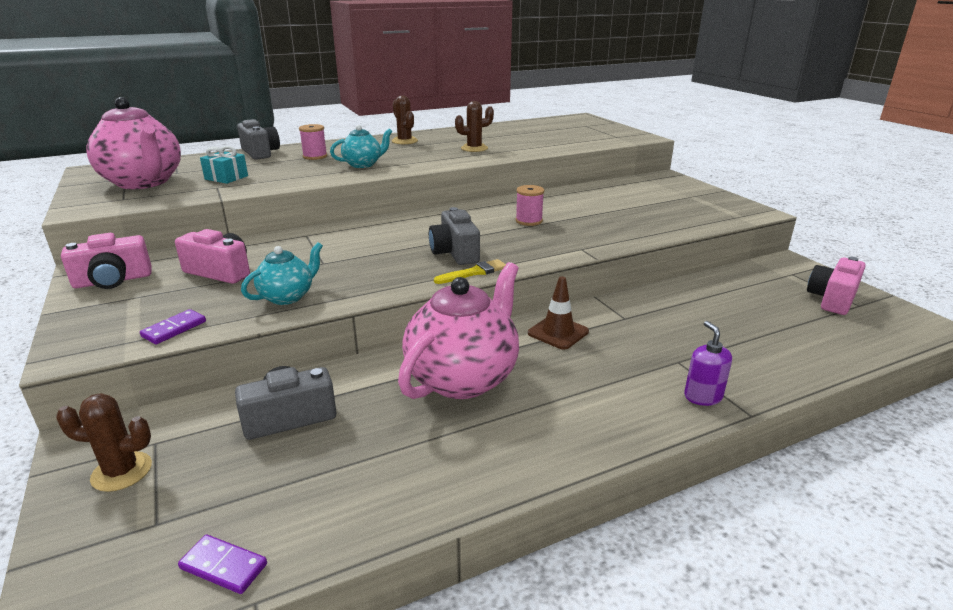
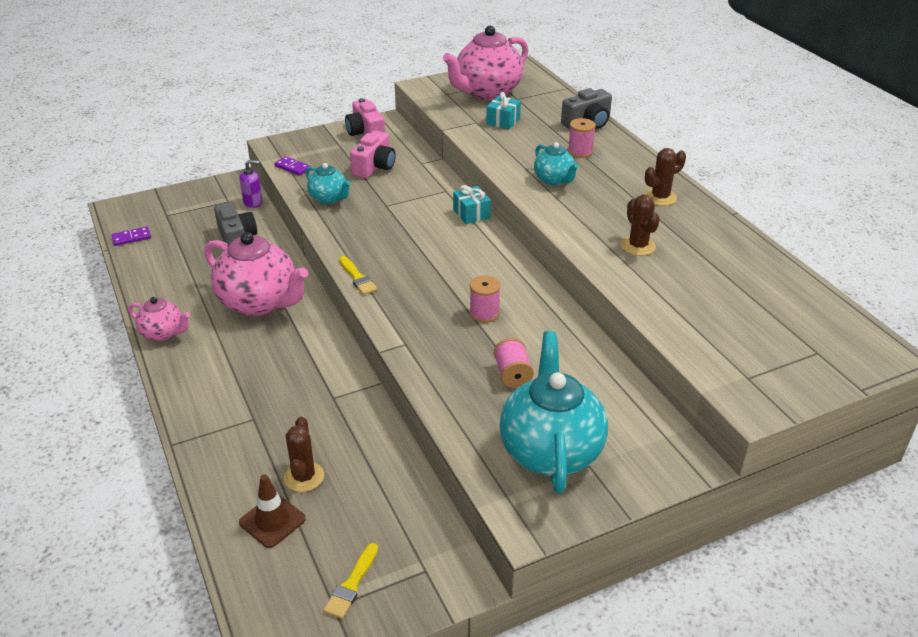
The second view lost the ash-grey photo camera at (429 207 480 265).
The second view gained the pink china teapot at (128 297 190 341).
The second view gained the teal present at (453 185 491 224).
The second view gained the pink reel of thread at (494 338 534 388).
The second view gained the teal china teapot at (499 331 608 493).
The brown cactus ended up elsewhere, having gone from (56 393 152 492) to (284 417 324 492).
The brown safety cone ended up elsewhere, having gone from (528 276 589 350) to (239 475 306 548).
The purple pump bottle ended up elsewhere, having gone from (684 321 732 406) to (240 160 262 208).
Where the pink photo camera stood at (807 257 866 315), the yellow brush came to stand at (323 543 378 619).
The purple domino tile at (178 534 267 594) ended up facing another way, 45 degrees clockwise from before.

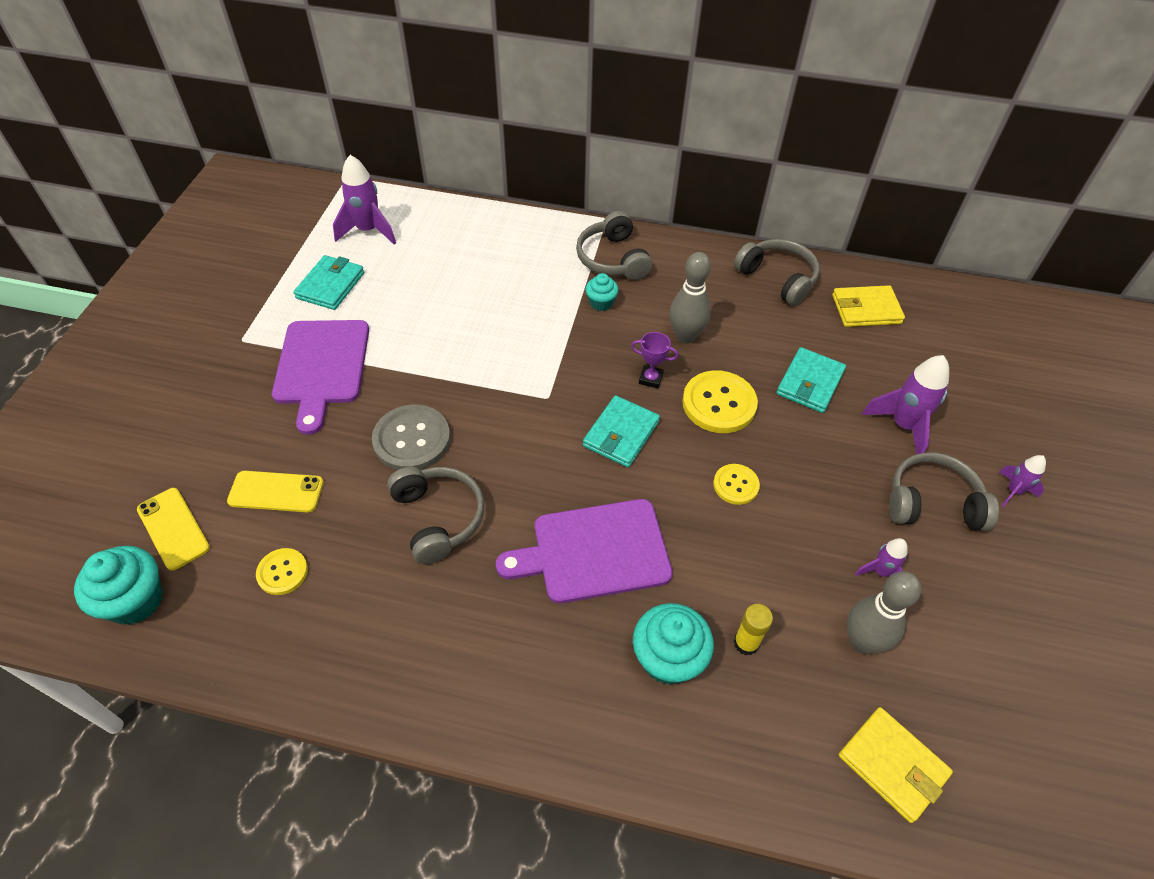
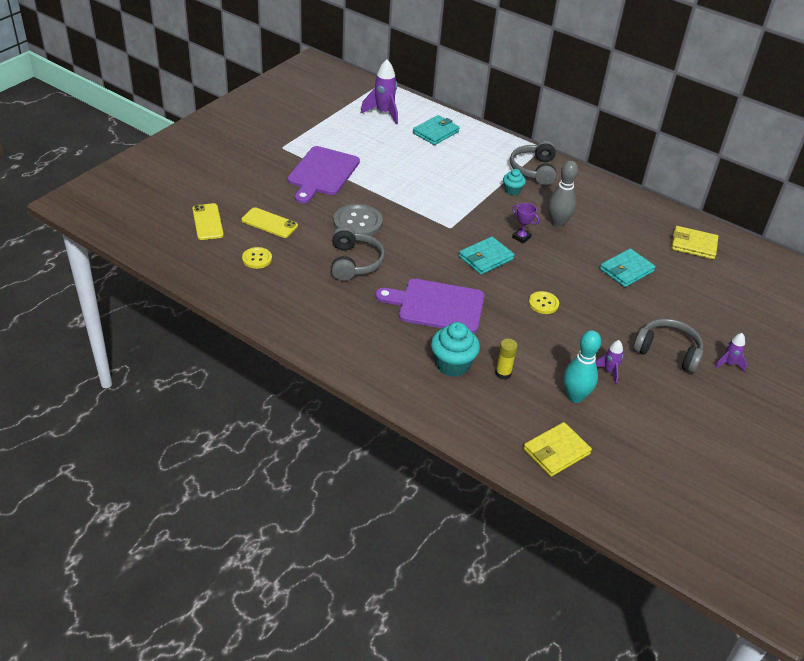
The second view lost the teal cupcake at (74 546 163 625).
The second view lost the yellow shirt button at (682 370 758 433).
The second view lost the ash-grey over-ear headphones at (734 239 819 306).
The second view lost the purple toy rocket at (862 355 949 454).
The teal card wallet ended up elsewhere, having gone from (294 255 364 310) to (413 115 460 145).
What was the ash-grey bowling pin at (847 571 921 654) turned into the teal bowling pin at (563 330 601 403).
The yellow card wallet at (839 707 953 823) ended up facing another way, 75 degrees clockwise from before.

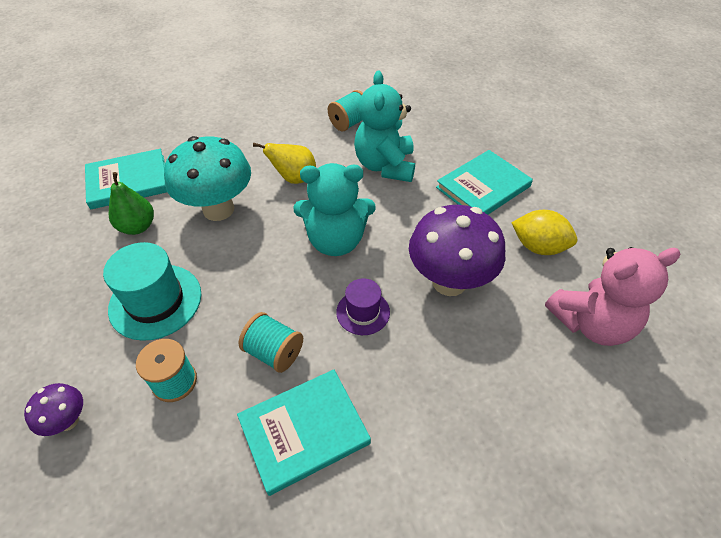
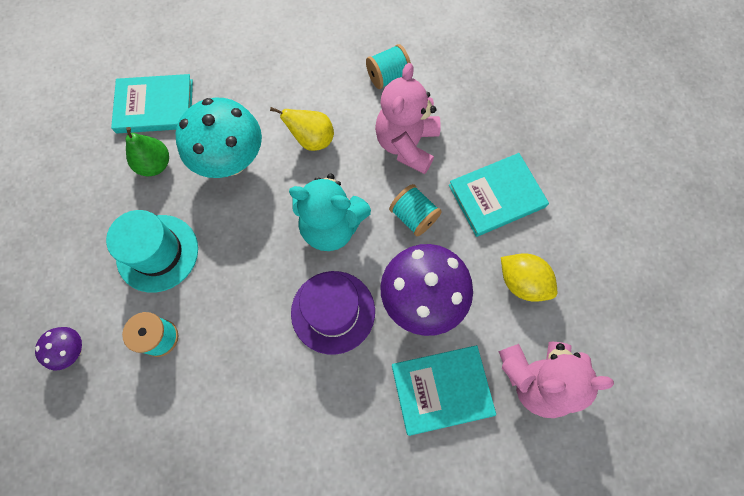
The teal hardback ended up elsewhere, having gone from (237 369 371 496) to (392 345 496 436).
The teal reel of thread ended up elsewhere, having gone from (239 312 303 373) to (389 184 442 236).
What was the teal teddy at (354 71 415 182) turned into the pink teddy at (375 63 441 174).
The size of the purple top hat at (336 278 390 335) changed by a factor of 1.71.

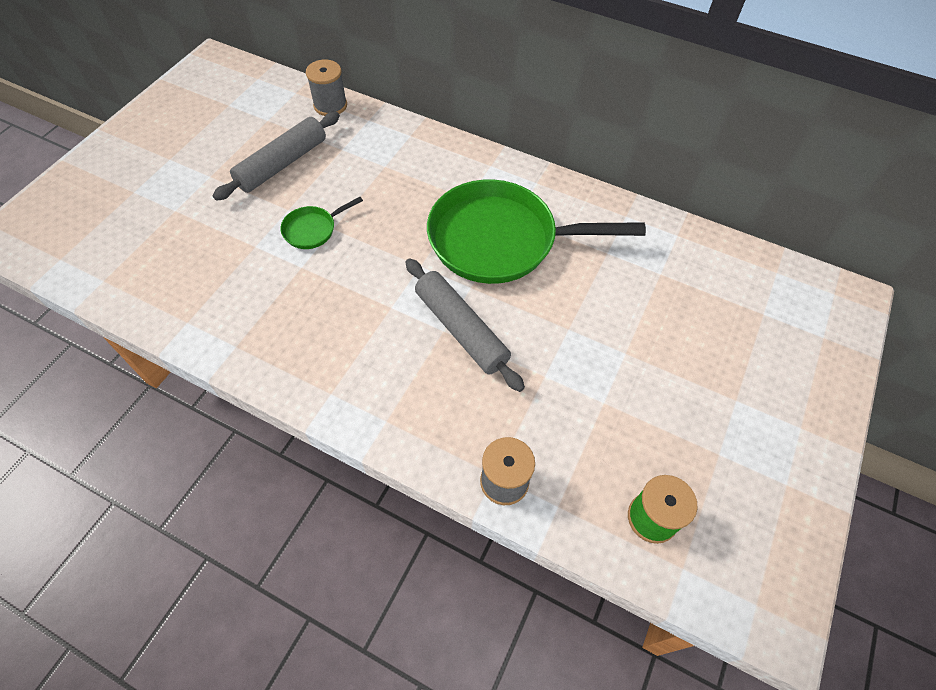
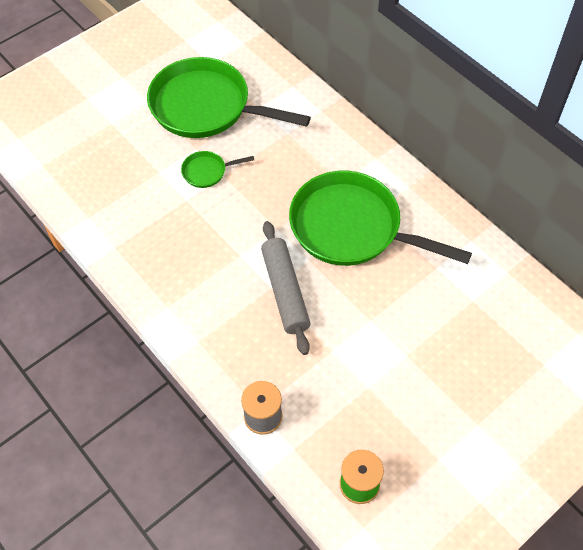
The second view lost the ash-grey reel of thread at (306 60 347 116).
Where the ash-grey pastry roller stood at (213 112 340 201), the emerald frying pan came to stand at (147 57 311 138).

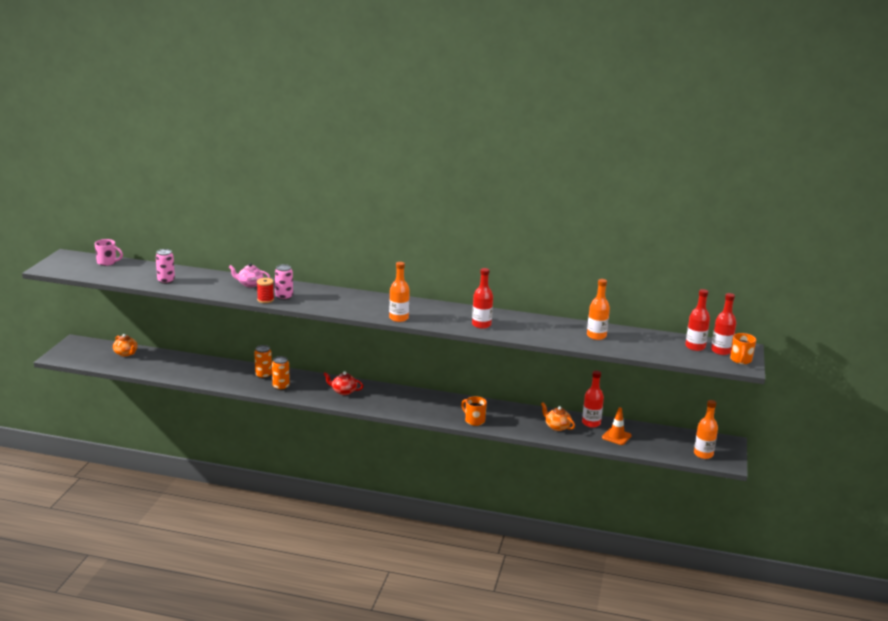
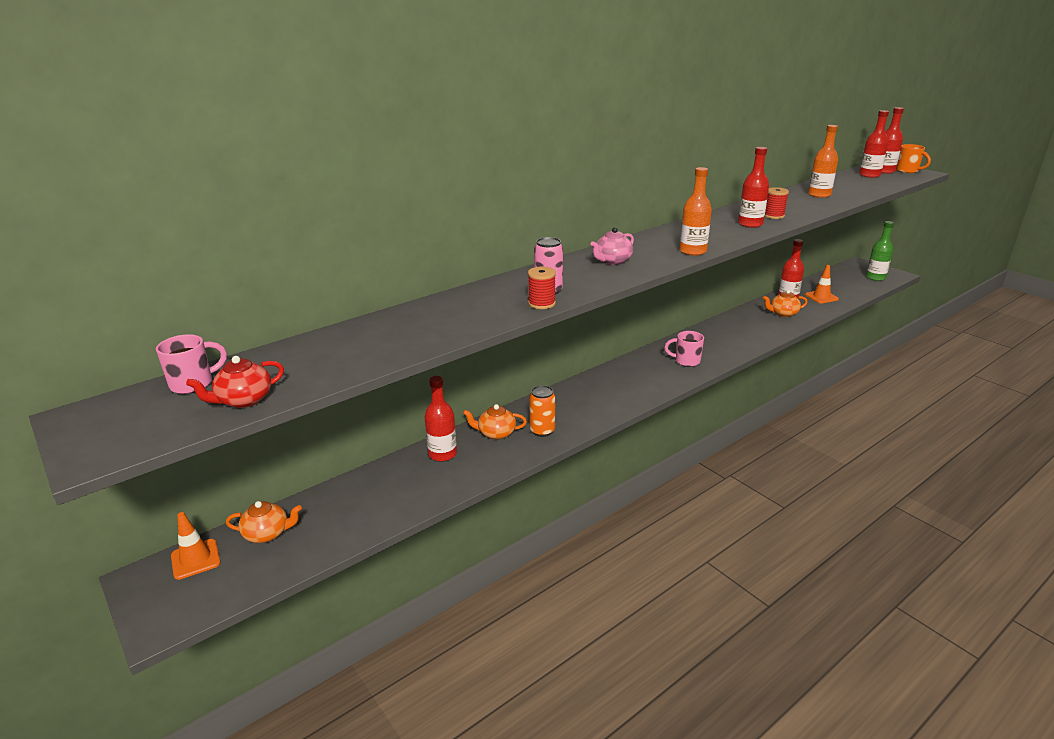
The second view lost the pink can at (156 249 175 284).
The second view lost the orange-coloured tea mug at (461 396 487 426).
The second view gained the orange-coloured safety cone at (171 512 221 580).
The second view gained the crimson flask at (424 376 457 462).
The second view gained the pink tea mug at (664 331 704 367).
The second view gained the crimson reel of thread at (764 187 789 219).
The pink china teapot ended up elsewhere, having gone from (229 263 270 287) to (591 227 634 265).
The crimson china teapot ended up elsewhere, having gone from (324 371 363 395) to (186 356 284 408).
Where the orange-coloured can stood at (254 345 272 379), the orange-coloured china teapot came to stand at (463 404 527 440).
What was the orange-coloured flask at (694 400 718 459) turned into the emerald flask at (866 221 894 281).

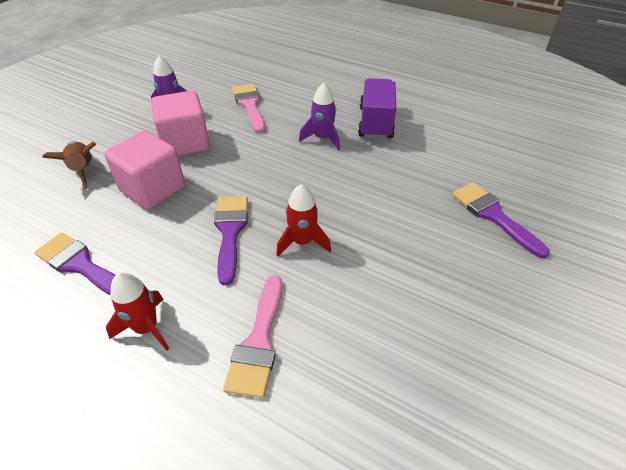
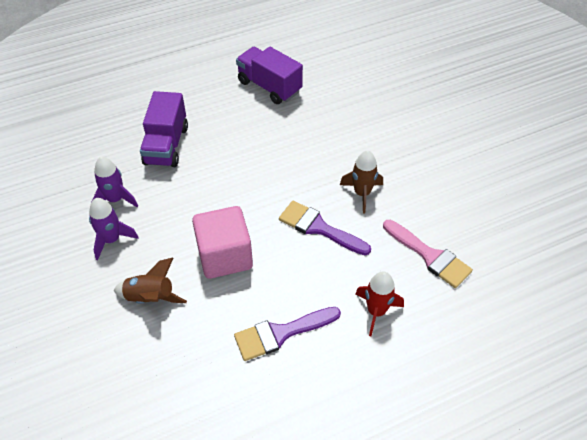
The second view lost the pink solid cube at (151 91 210 156).
The second view lost the purple brush at (452 182 550 258).
The purple toy rocket ended up elsewhere, having gone from (299 83 340 150) to (89 198 138 260).
Where the pink brush stood at (232 84 265 133), the purple lorry came to stand at (140 91 188 167).
What was the crimson toy rocket at (276 184 331 256) turned into the brown toy rocket at (340 150 383 213).

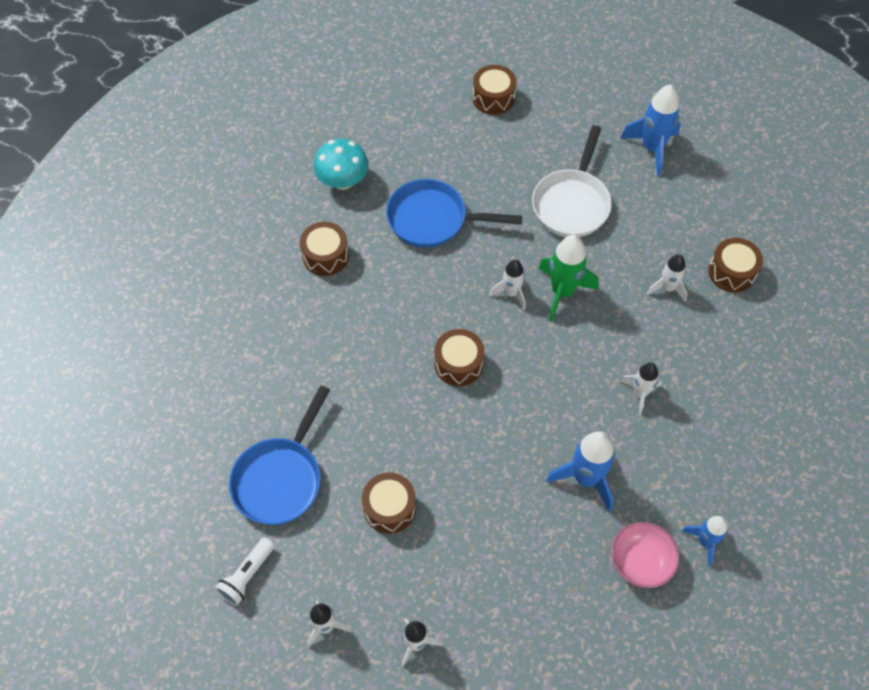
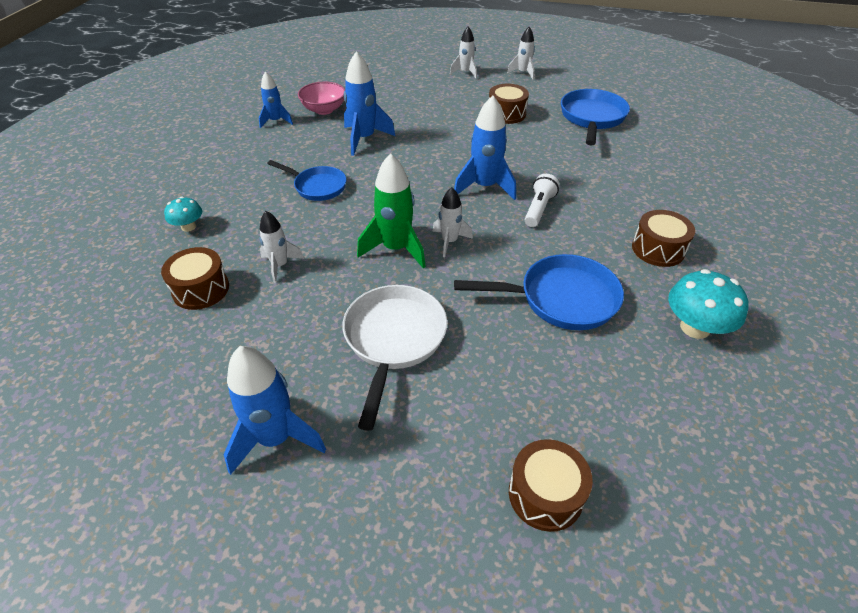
The second view gained the teal fungus at (164 197 202 232).
The white pocket torch ended up elsewhere, having gone from (215 537 275 606) to (525 174 560 227).
Where the brown drum stood at (434 329 485 386), the royal blue toy rocket came to stand at (454 95 516 200).
Where the white toy rocket stood at (620 363 662 415), the royal blue frying pan came to stand at (267 160 346 201).

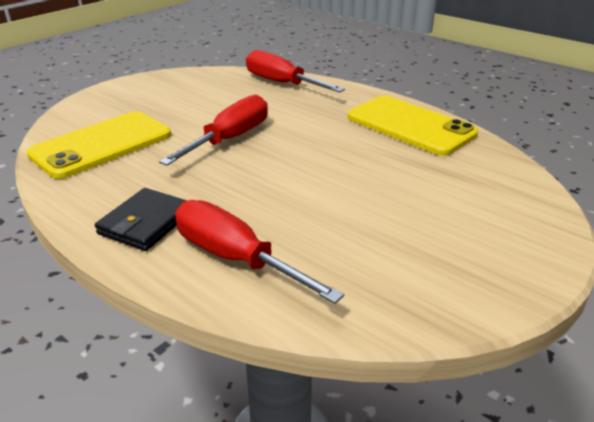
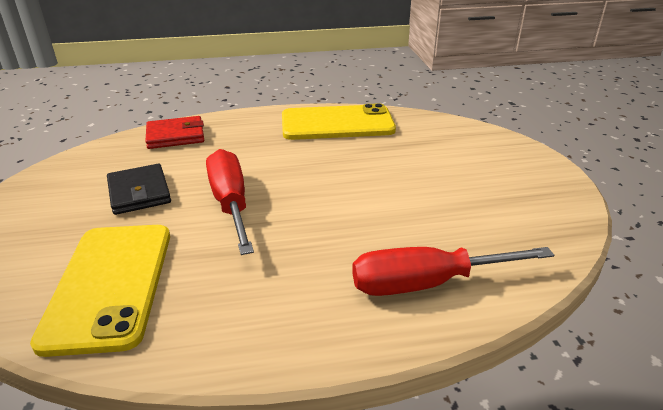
The jet-black card wallet ended up elsewhere, having gone from (95 188 187 251) to (107 164 171 215).
Where the crimson flat screwdriver stood at (246 50 345 93), the crimson card wallet came to stand at (145 116 204 149).

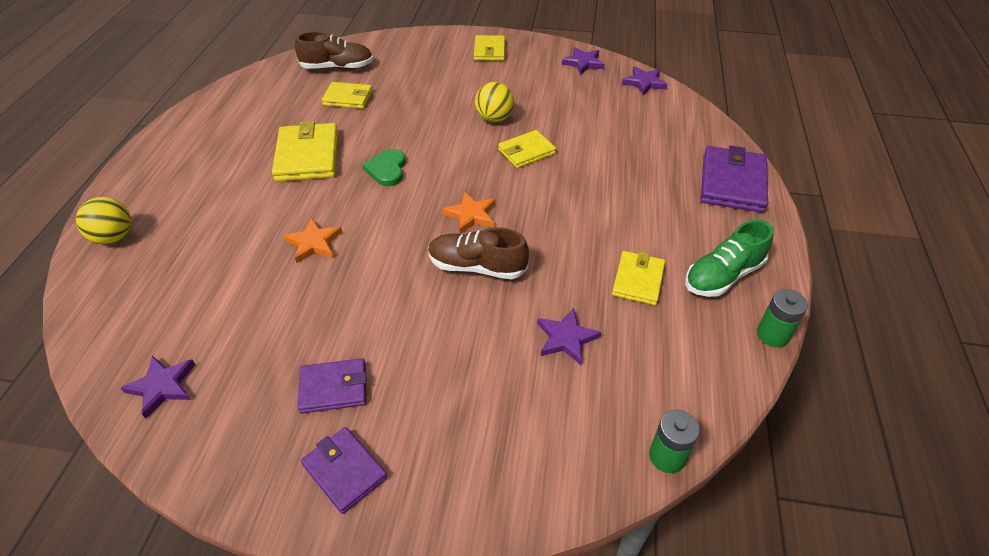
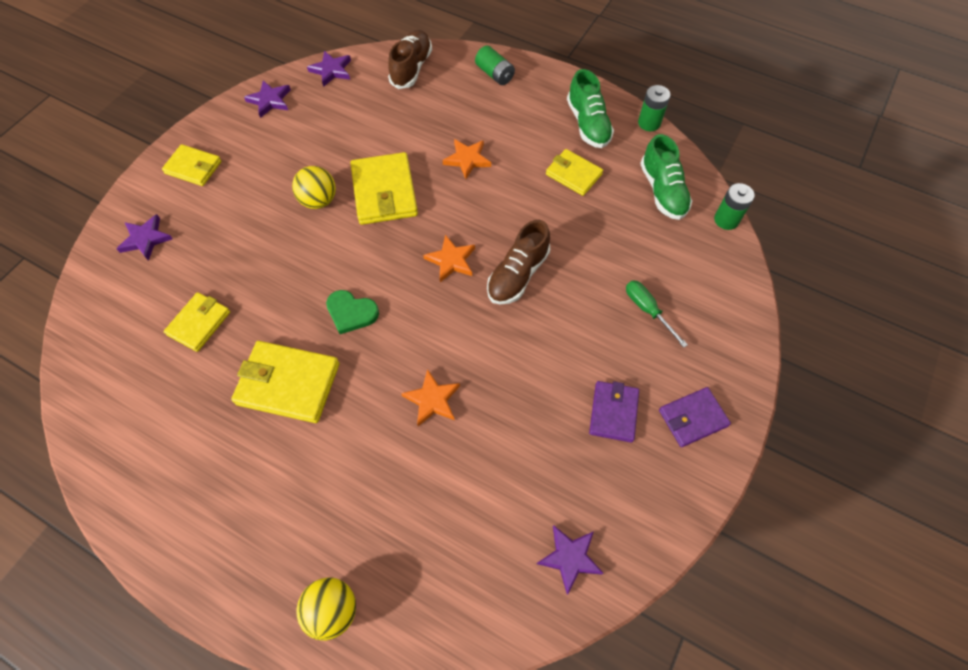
The second view gained the orange-coloured star shape at (443 139 491 179).
The second view gained the emerald flat screwdriver at (626 280 688 348).
The second view gained the emerald lace-up shoe at (640 134 692 220).
The brown lace-up shoe ended up elsewhere, having gone from (295 31 373 69) to (388 30 432 89).
The purple star shape ended up elsewhere, having gone from (537 308 601 365) to (117 214 173 261).
Where the purple card wallet stood at (701 146 768 213), the emerald AA battery came to stand at (475 46 515 85).
The size of the yellow card wallet at (498 130 556 168) changed by a factor of 1.60.

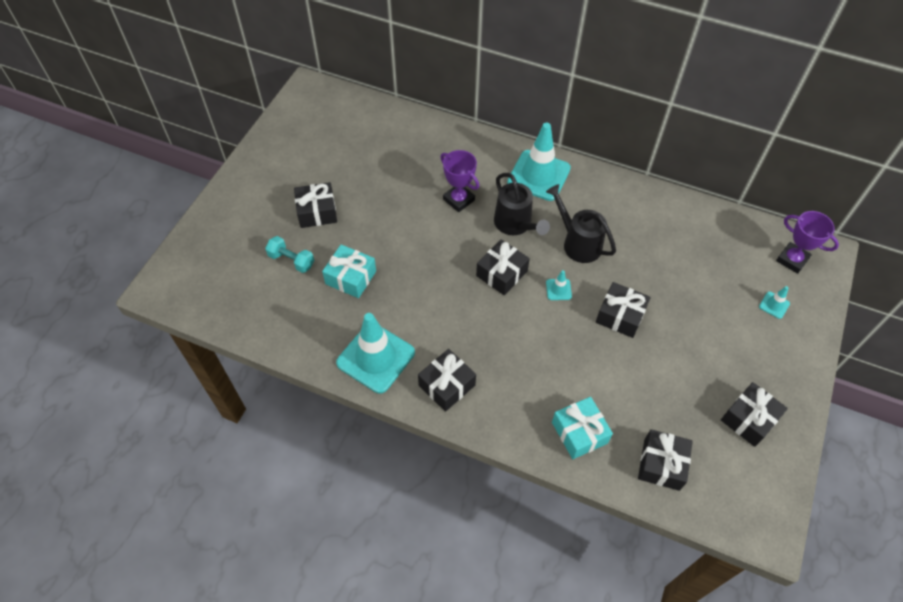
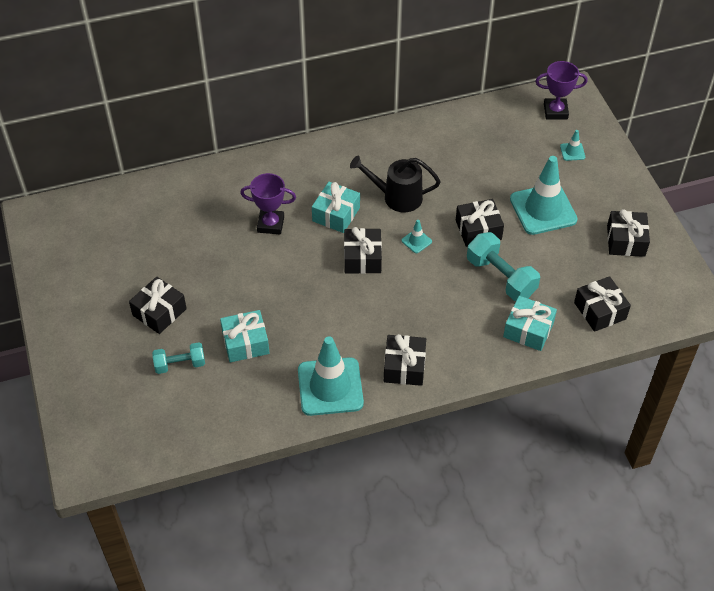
The second view gained the teal free weight at (467 232 540 301).
The teal safety cone ended up elsewhere, having gone from (507 123 571 201) to (510 156 578 235).
Where the jet-black watering can stood at (494 173 550 235), the teal present came to stand at (312 182 360 233).

